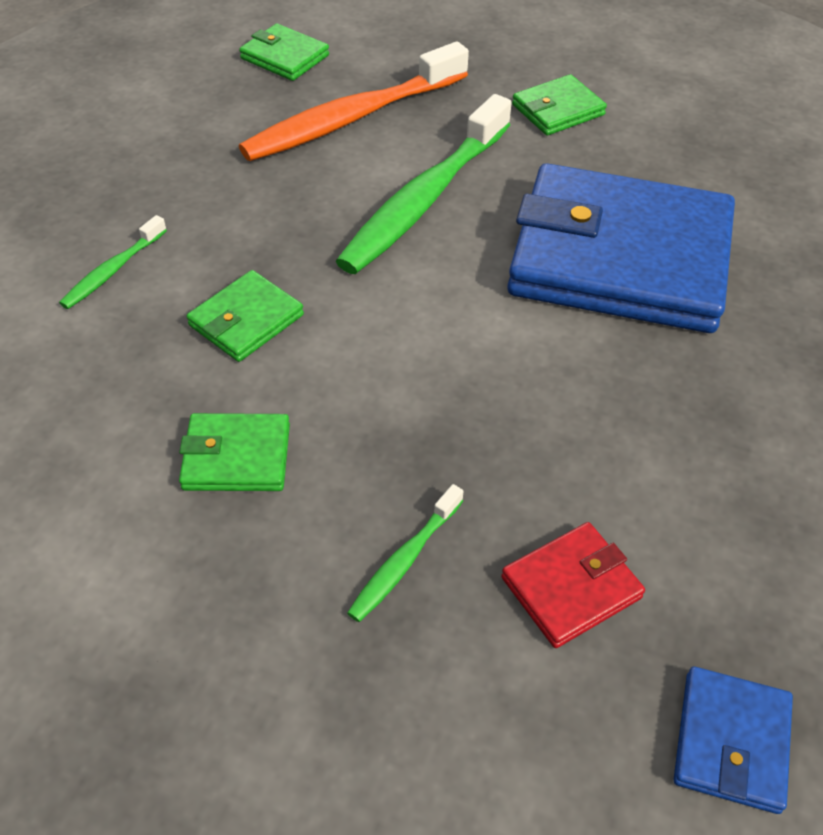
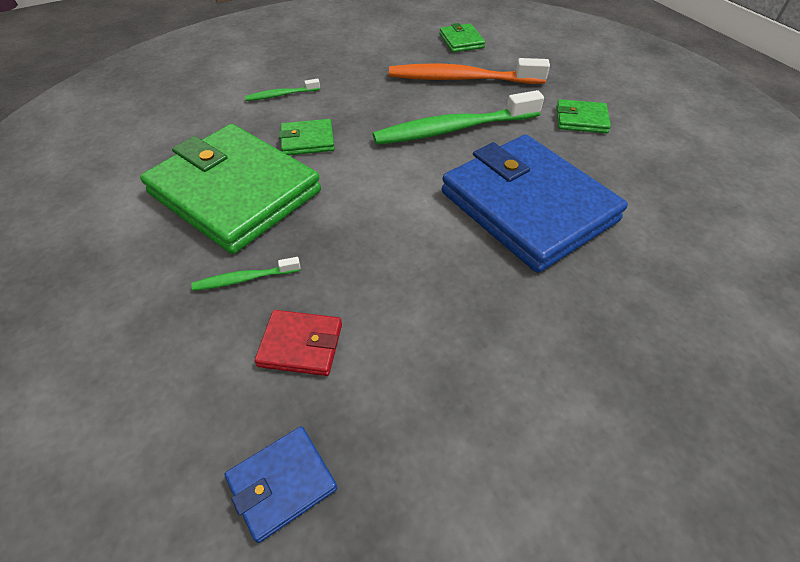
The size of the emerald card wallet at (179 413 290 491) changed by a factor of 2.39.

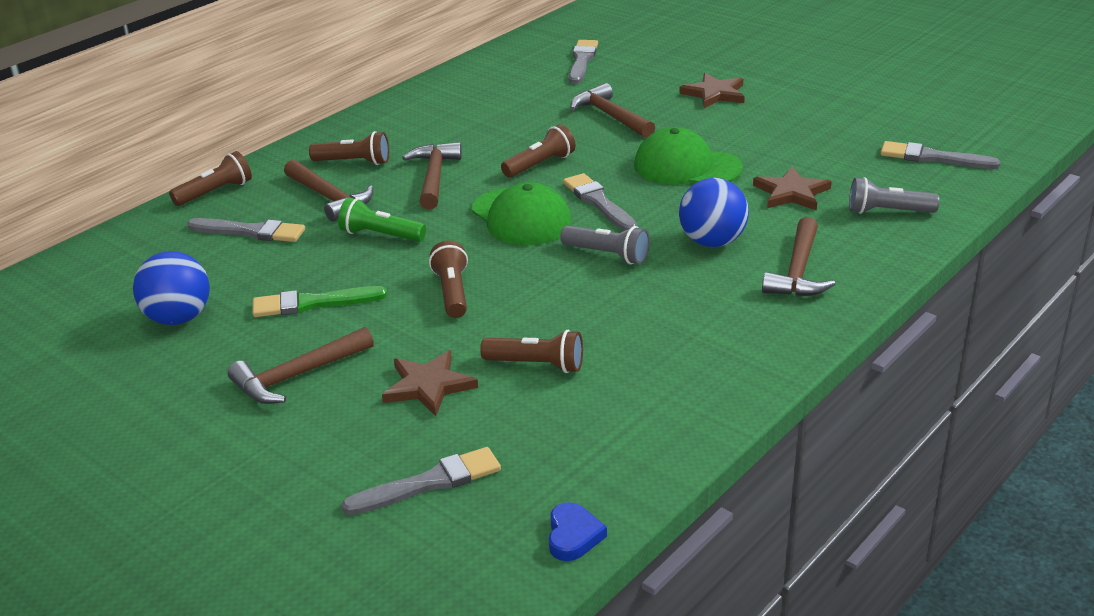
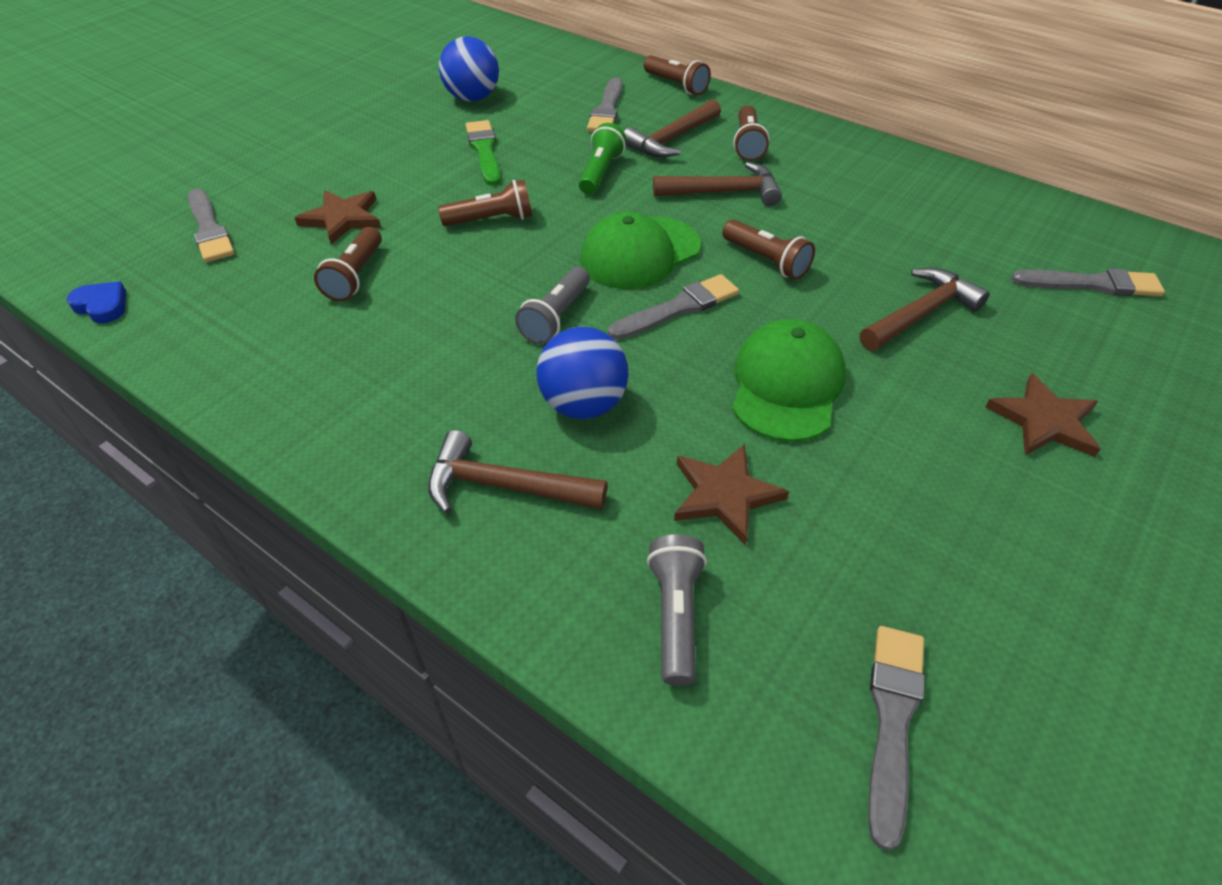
The second view lost the brown hammer at (227 327 374 404).
The royal blue heart at (549 502 607 561) ended up facing another way, 150 degrees counterclockwise from before.

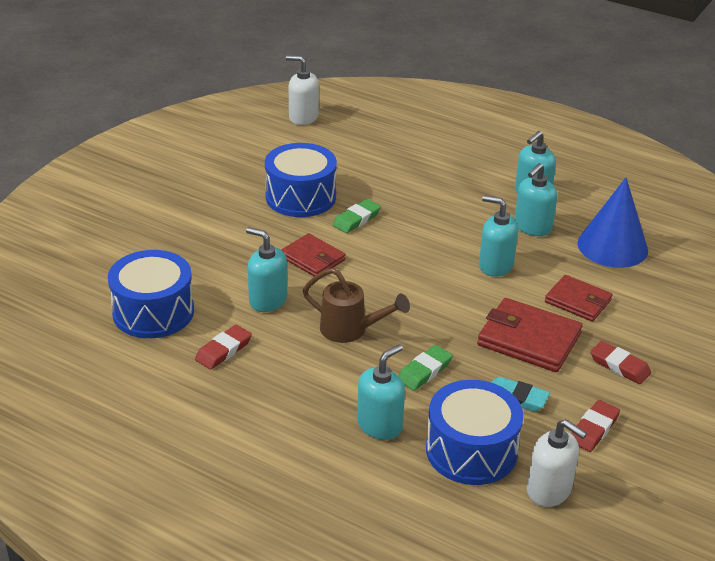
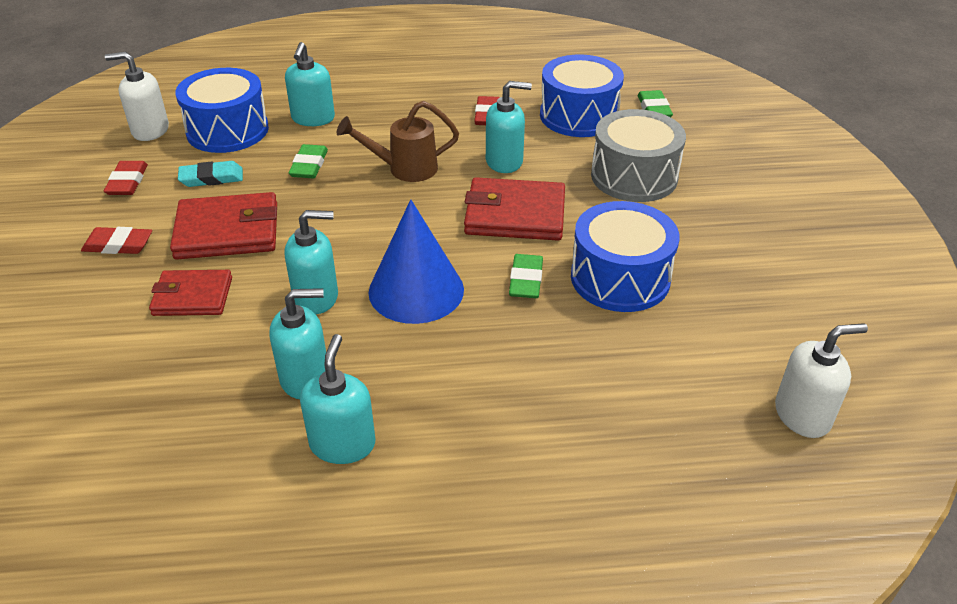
The second view gained the ash-grey drum at (591 109 686 202).
The second view gained the emerald pencil eraser at (638 90 673 117).
The royal blue cone shape ended up elsewhere, having gone from (577 178 648 268) to (369 199 464 324).
The teal pump bottle at (514 163 557 236) ended up facing another way, 75 degrees clockwise from before.
The size of the crimson card wallet at (281 233 345 276) changed by a factor of 1.53.

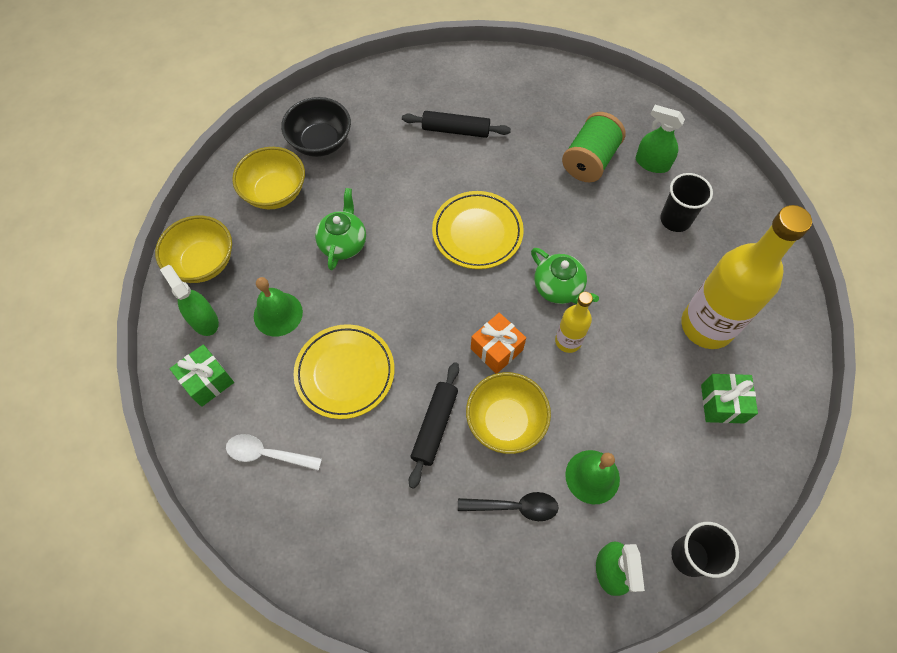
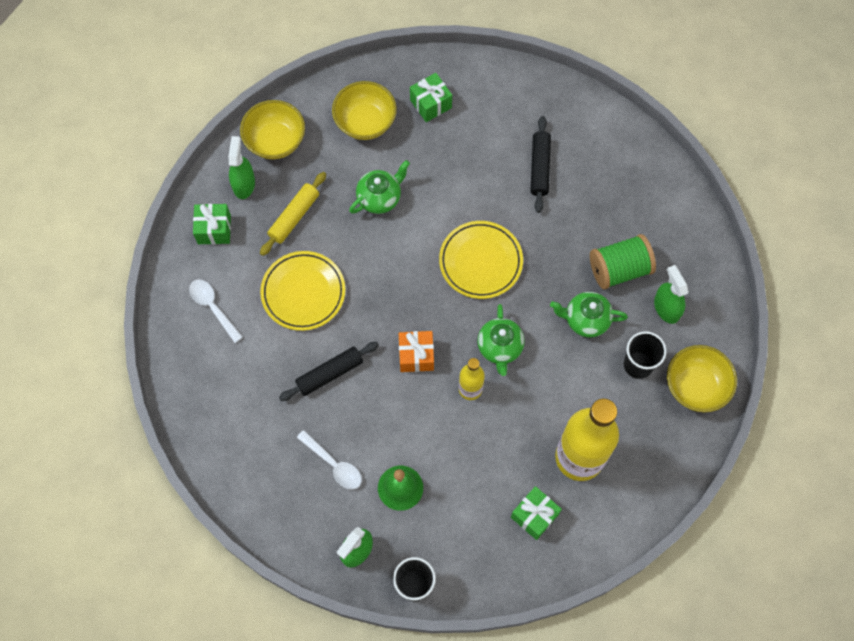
The second view gained the emerald china teapot at (550 292 628 337).
The yellow serving bowl ended up elsewhere, having gone from (466 372 551 454) to (667 345 737 412).
Where the emerald school bell stood at (254 277 303 336), the yellow pastry roller came to stand at (260 172 326 256).
Where the jet-black serving bowl stood at (281 97 351 157), the emerald present came to stand at (410 73 452 122).
What was the jet-black spoon at (458 492 559 521) turned into the white spoon at (297 430 362 490).
The jet-black pastry roller at (402 111 511 138) ended up facing another way, 45 degrees clockwise from before.

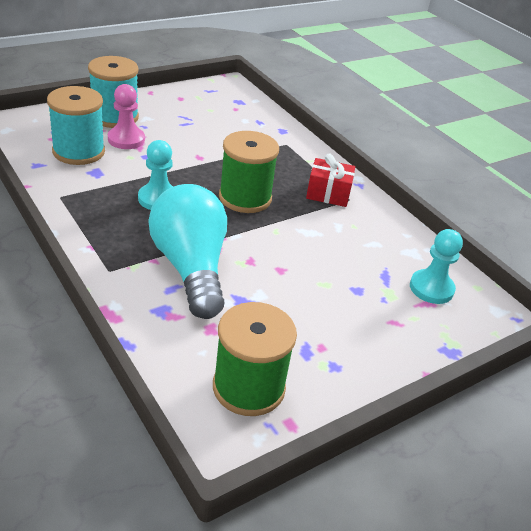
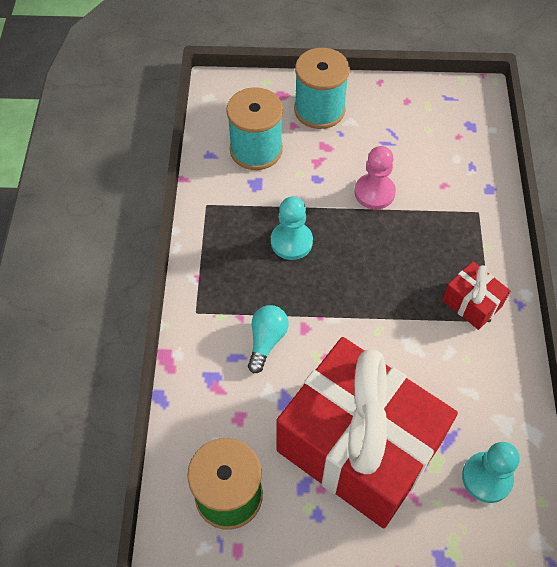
The second view lost the emerald reel of thread at (219 131 279 213).
The second view gained the crimson present at (276 337 458 528).
The pink game pawn ended up elsewhere, having gone from (108 84 145 149) to (354 146 396 209).
The size of the teal light bulb at (148 184 227 319) changed by a factor of 0.48.

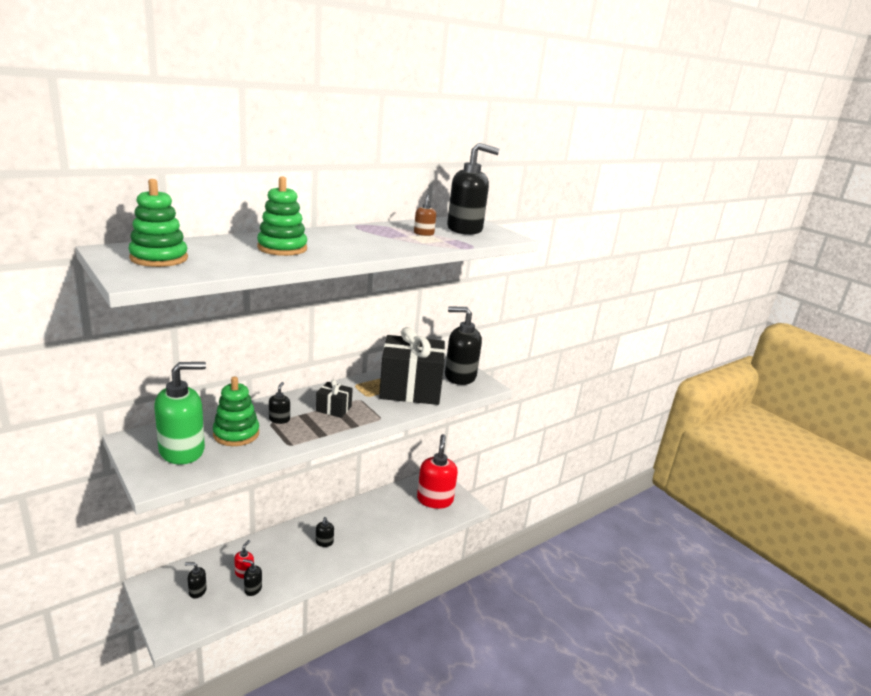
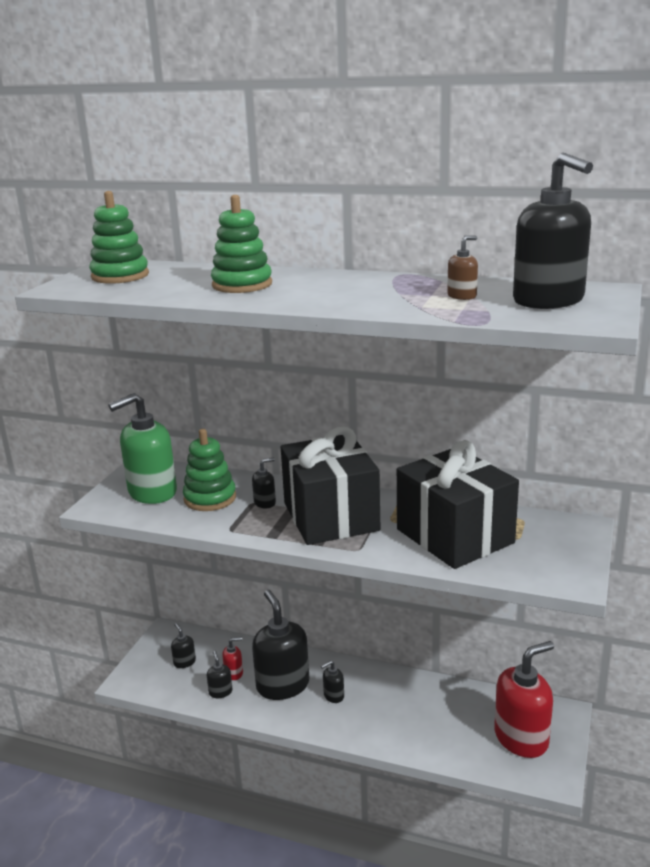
The jet-black pump bottle ended up elsewhere, having gone from (445 306 482 385) to (252 590 309 700).
The emerald pump bottle at (154 362 206 464) ended up facing another way, 120 degrees clockwise from before.
The size of the jet-black present at (316 379 353 418) changed by a factor of 2.26.

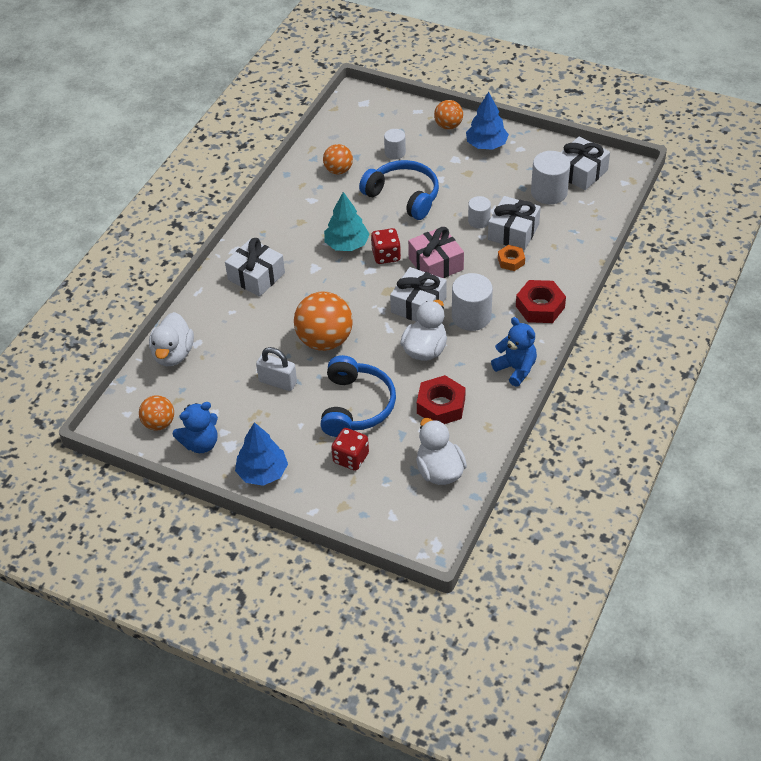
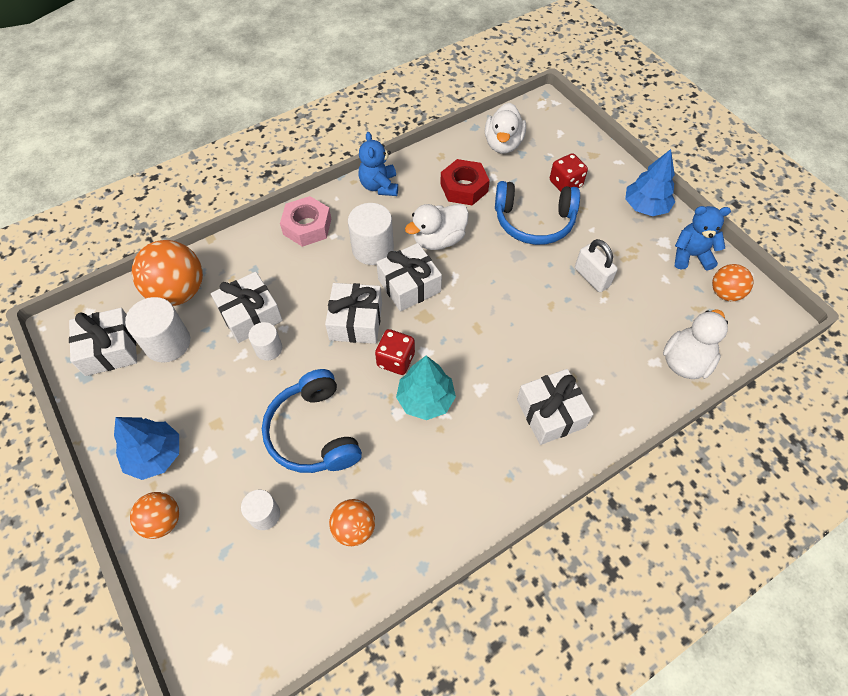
The second view lost the orange-coloured hex nut at (498 245 525 271).
The orange-coloured sphere ended up elsewhere, having gone from (294 292 353 351) to (132 240 203 306).
What was the pink present at (408 227 464 278) turned into the white present at (325 283 382 344).
What was the crimson hex nut at (516 280 566 323) turned into the pink hex nut at (280 196 331 247).
The royal blue over-ear headphones at (320 355 396 437) ended up facing another way, 120 degrees counterclockwise from before.

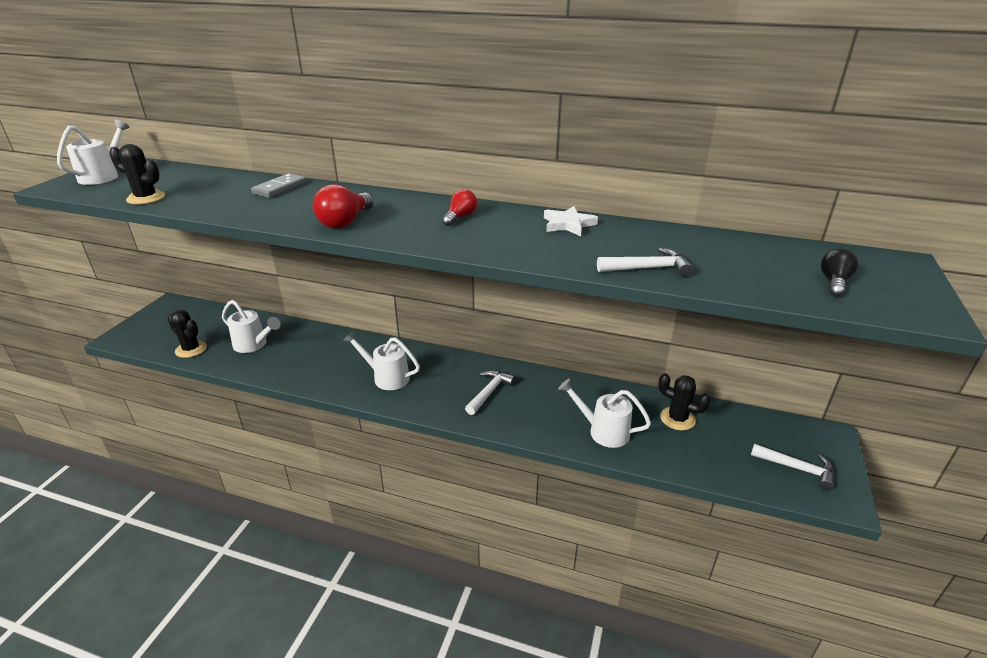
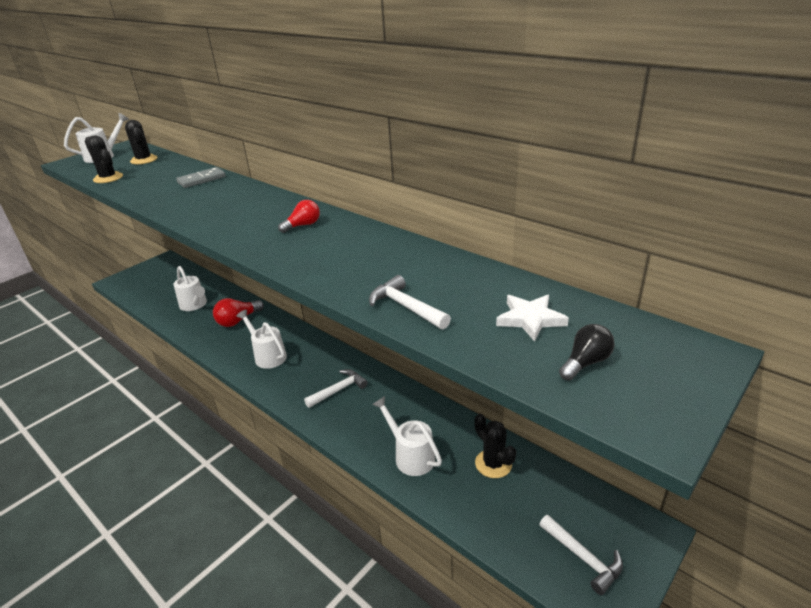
The jet-black cactus ended up elsewhere, having gone from (168 310 207 358) to (125 120 158 164).
The crimson light bulb ended up elsewhere, having gone from (312 184 374 229) to (213 298 264 327).
The white star shape ended up elsewhere, having gone from (544 206 598 236) to (496 295 569 342).
The white hammer at (597 248 693 277) ended up facing another way, 150 degrees counterclockwise from before.

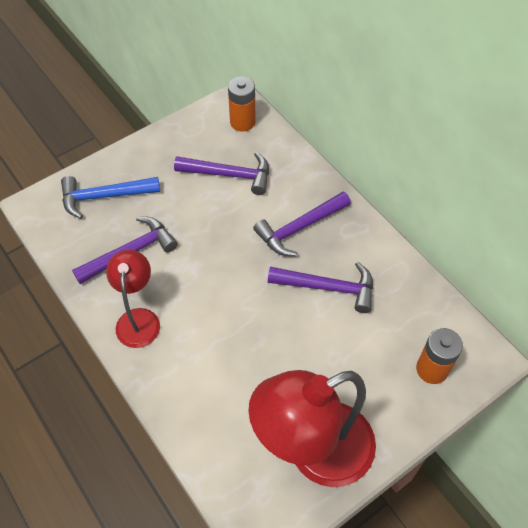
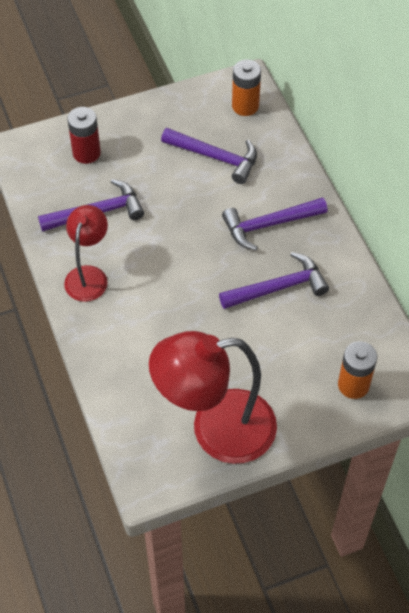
Where the royal blue hammer stood at (61 176 160 219), the crimson AA battery came to stand at (67 107 101 164).
The purple hammer at (268 262 373 313) ended up facing another way, 45 degrees counterclockwise from before.

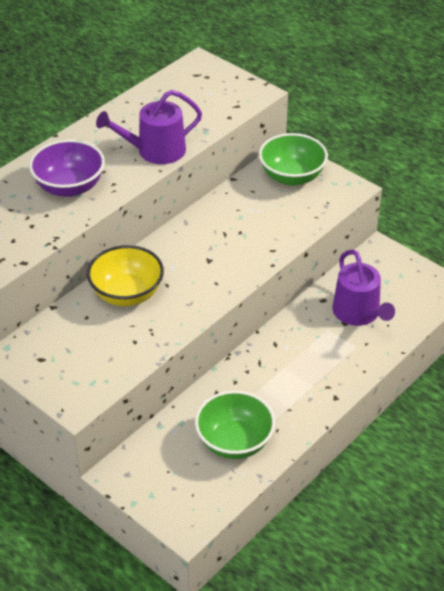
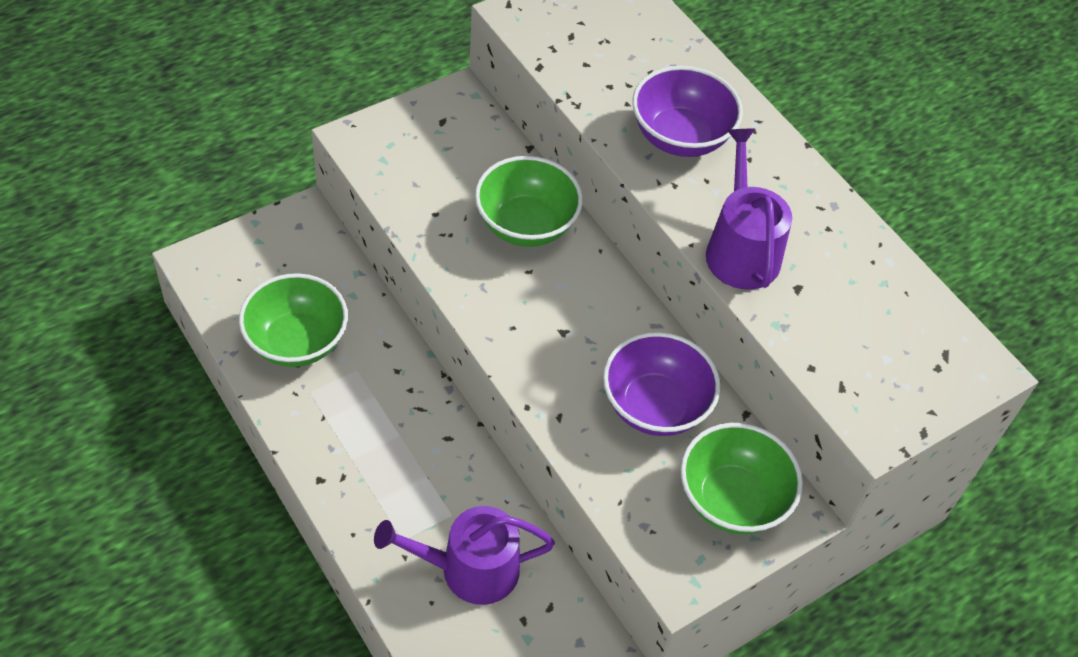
The second view gained the purple serving bowl at (603 332 720 436).
What was the yellow serving bowl at (87 245 164 306) turned into the emerald serving bowl at (475 156 583 247).

